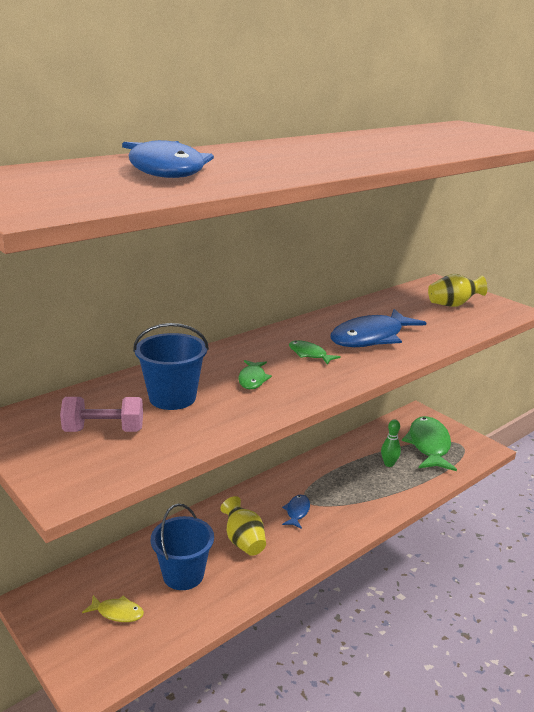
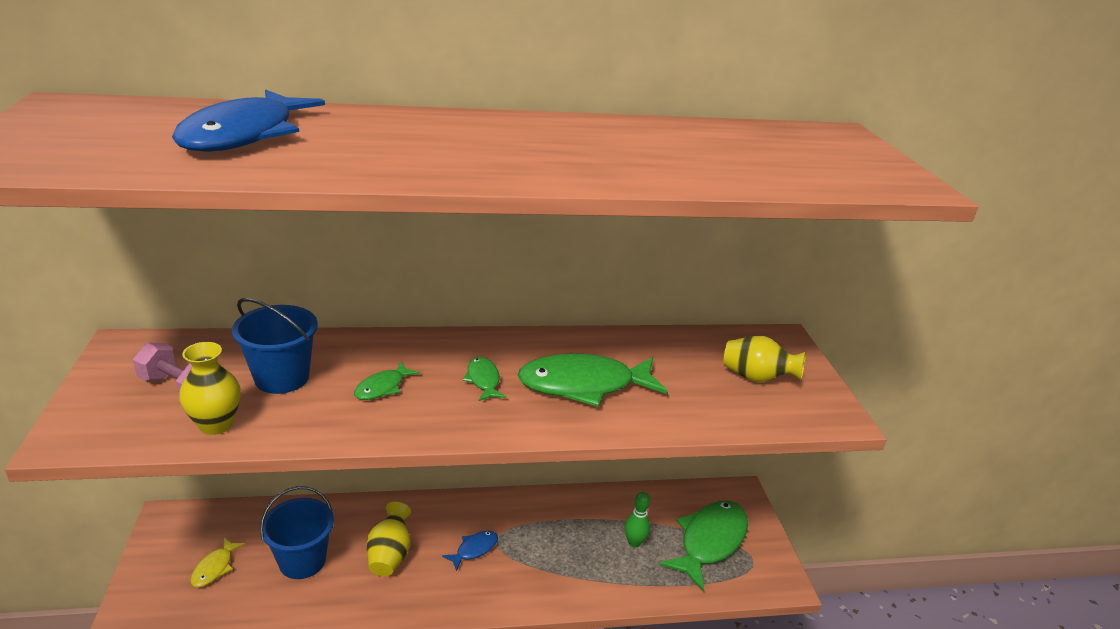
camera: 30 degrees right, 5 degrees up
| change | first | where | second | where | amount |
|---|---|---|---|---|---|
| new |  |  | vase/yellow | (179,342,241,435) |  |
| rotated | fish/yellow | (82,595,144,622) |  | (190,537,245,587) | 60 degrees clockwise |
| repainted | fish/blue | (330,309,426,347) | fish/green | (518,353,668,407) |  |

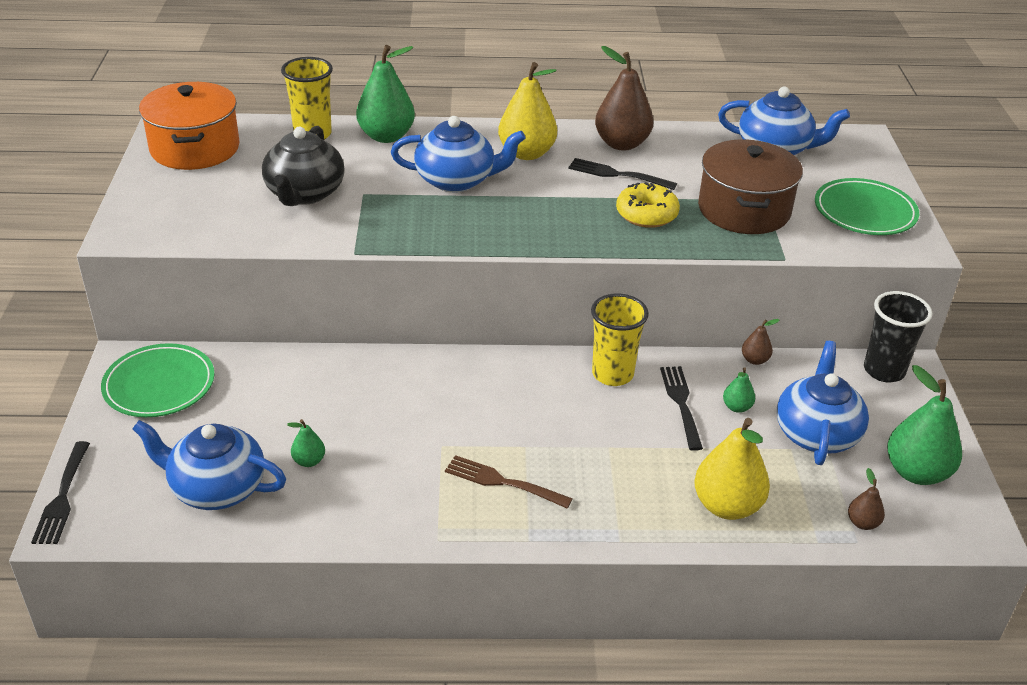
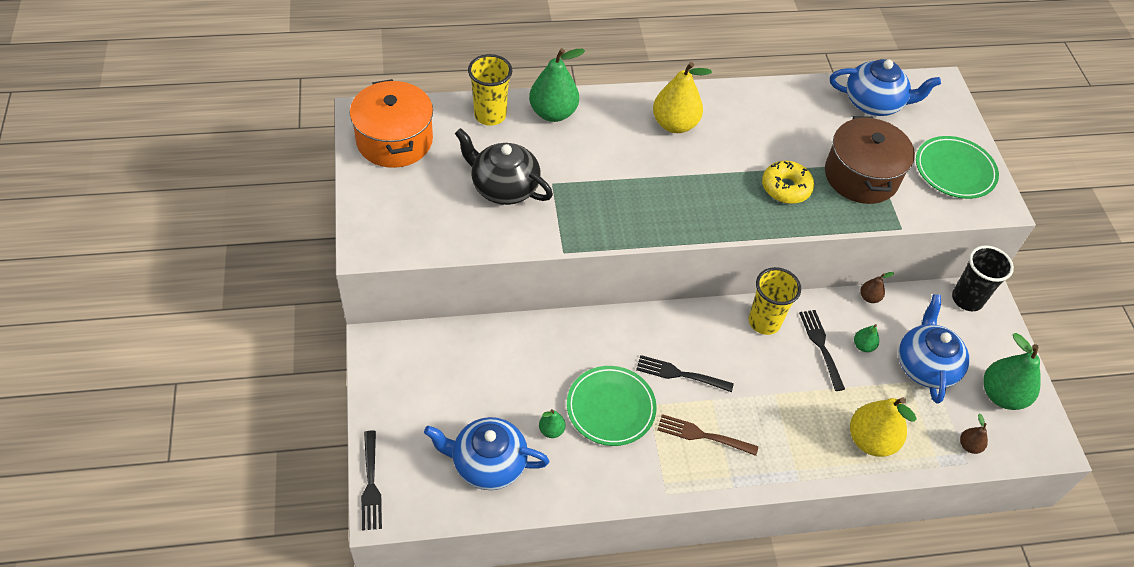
camera: 10 degrees left, 15 degrees up
| change | first | where | second | where | amount |
|---|---|---|---|---|---|
| rotated | teapot/black | (262,126,345,206) |  | (455,128,553,205) | 120 degrees clockwise |
| shifted | plate/green | (101,343,215,417) |  | (567,366,657,446) |  |
| shifted | fork/black | (568,158,677,190) |  | (636,355,734,392) |  |
| gone | teapot/blue | (391,116,526,192) |  |  |  |
| gone | pear/brown | (595,46,653,151) |  |  |  |

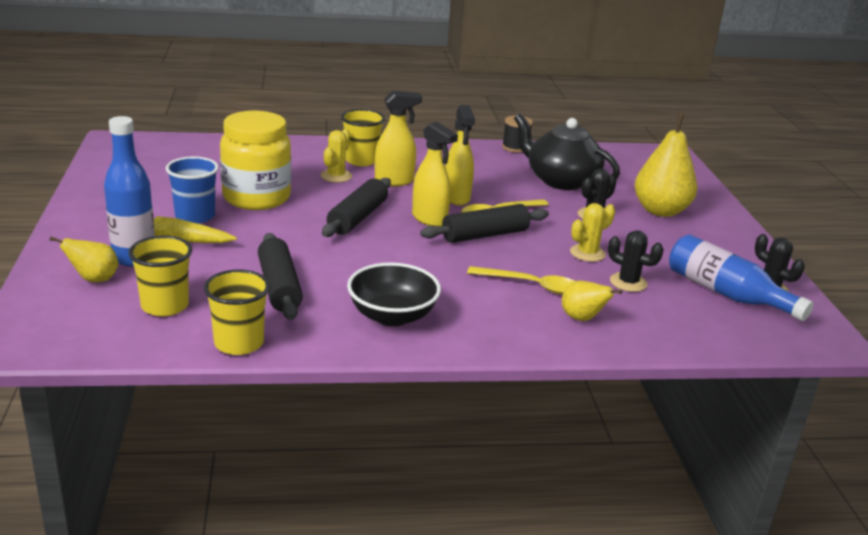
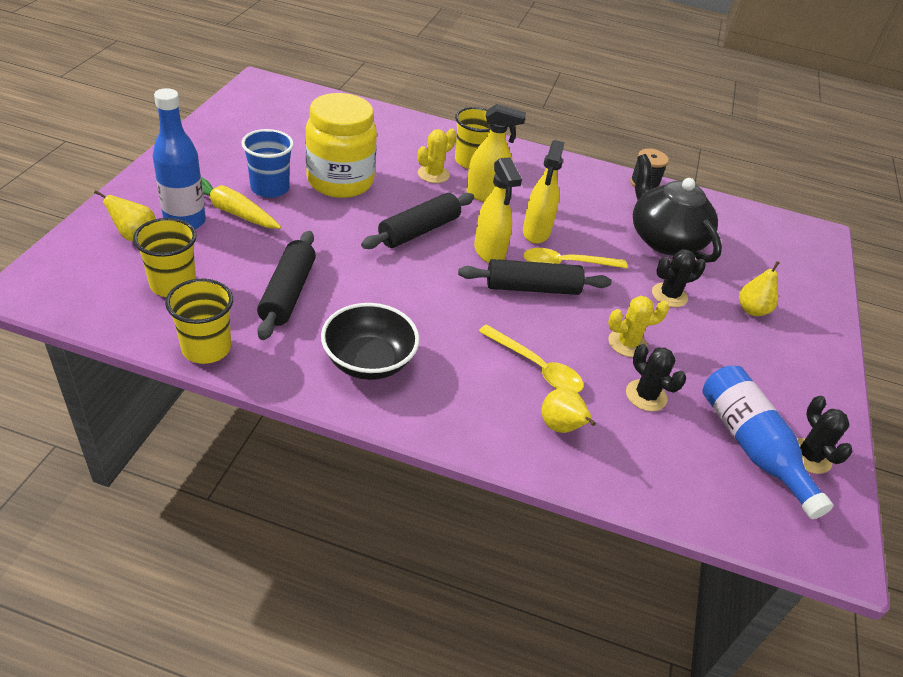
camera: 20 degrees right, 15 degrees up
| change | first | where | second | where | amount |
|---|---|---|---|---|---|
| scaled | pear/yellow | (635,114,697,217) |  | (739,261,780,316) | x0.54 |

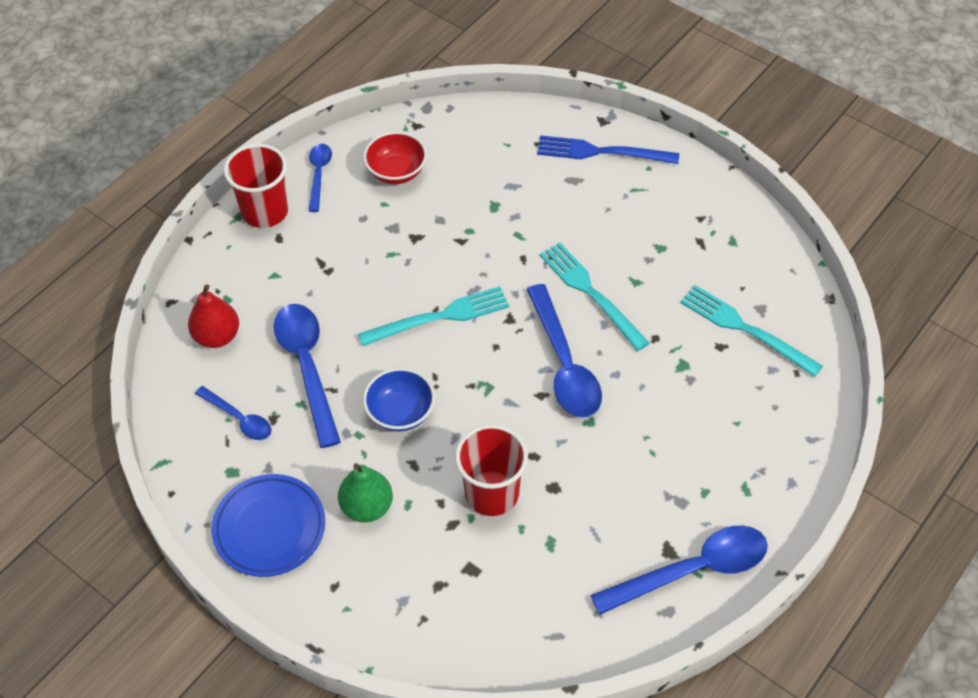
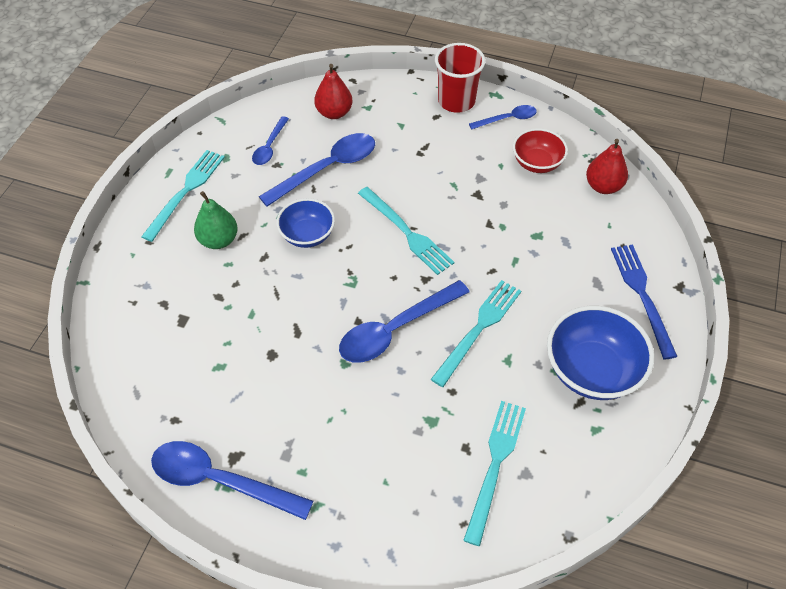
camera: 70 degrees right, 0 degrees up
| change | first | where | second | where | amount |
|---|---|---|---|---|---|
| swapped | plate/blue | (211,474,325,577) | fork/turquoise | (141,150,225,242) |  |
| rotated | spoon/blue | (590,526,768,615) |  | (151,441,313,520) | 150 degrees clockwise |
| new |  |  | bowl/blue | (547,306,654,400) |  |
| new |  |  | pear/red | (586,139,628,194) |  |
| gone | cup/red | (455,424,528,516) |  |  |  |

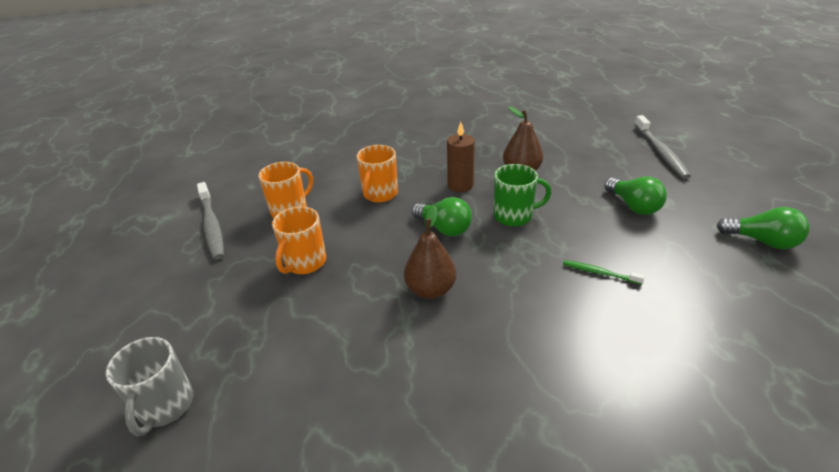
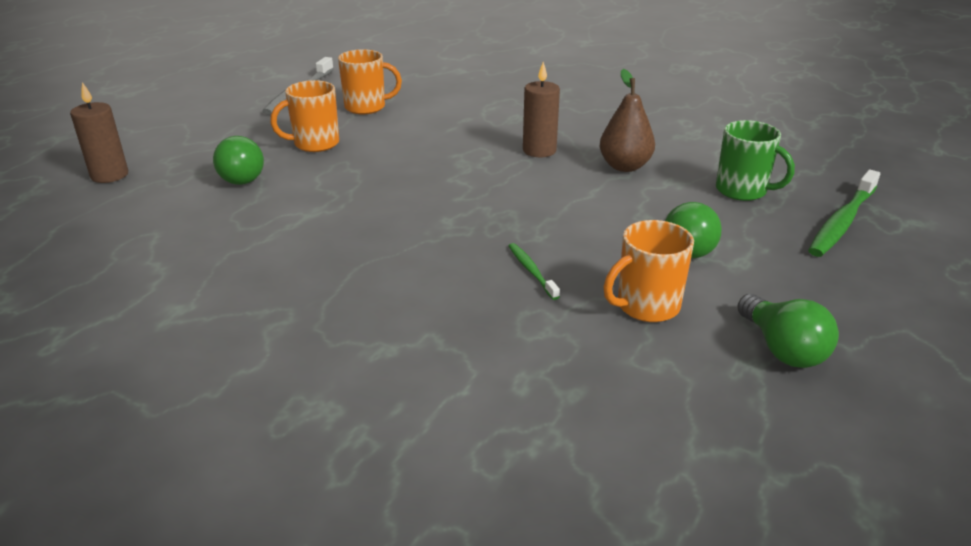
camera: 40 degrees right, 5 degrees down
| change | first | where | second | where | amount |
|---|---|---|---|---|---|
| swapped | mug/grey | (106,337,194,436) | candle/brown | (70,82,128,183) |  |
| shifted | light bulb/green | (412,197,472,236) |  | (213,136,264,185) |  |
| shifted | mug/orange | (357,145,398,203) |  | (604,220,694,322) |  |
| shifted | mug/green | (494,164,551,227) |  | (716,120,795,201) |  |
| repainted | toothbrush/grey | (634,115,691,179) | toothbrush/green | (808,170,880,257) |  |
| gone | pear/brown | (404,205,456,299) |  |  |  |

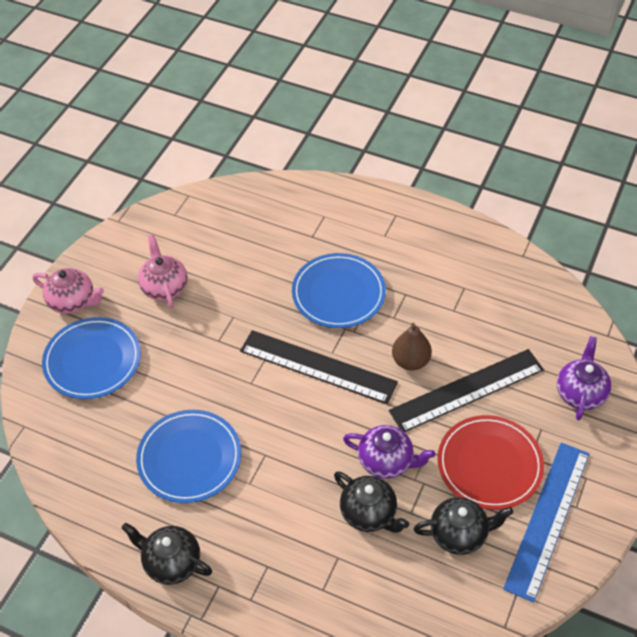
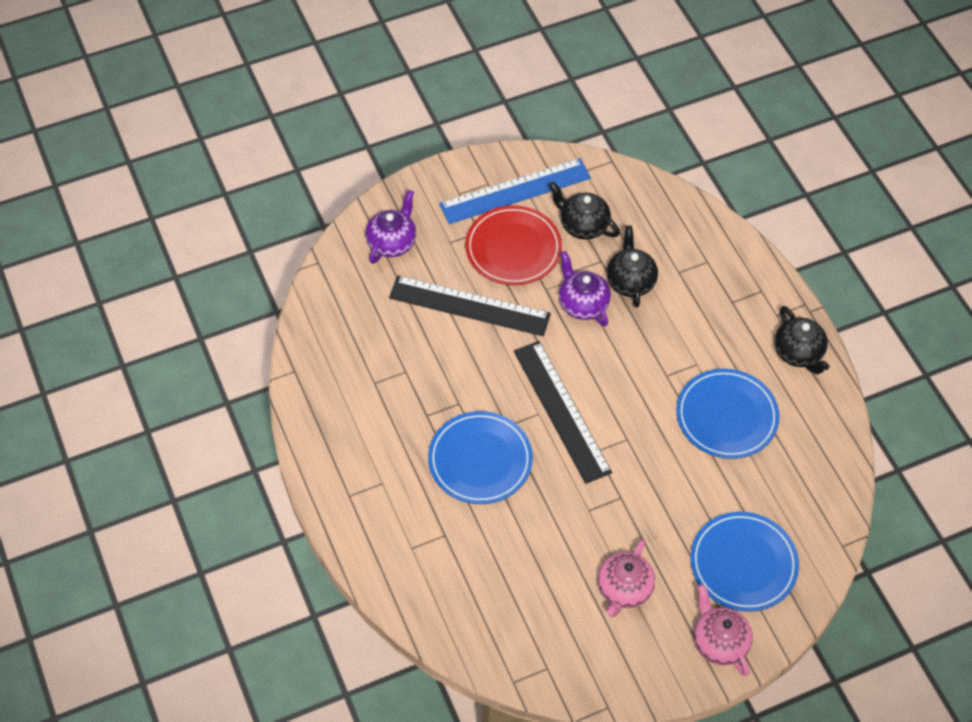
camera: 140 degrees left, 5 degrees up
| change | first | where | second | where | amount |
|---|---|---|---|---|---|
| rotated | teapot/purple | (557,336,611,420) |  | (365,190,416,264) | 150 degrees clockwise |
| gone | pear/brown | (392,323,432,370) |  |  |  |

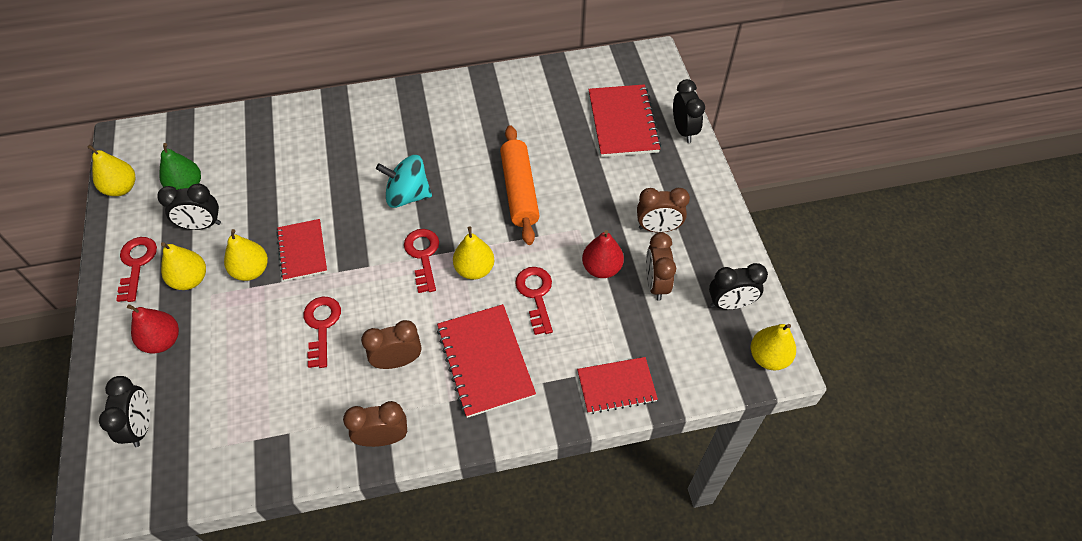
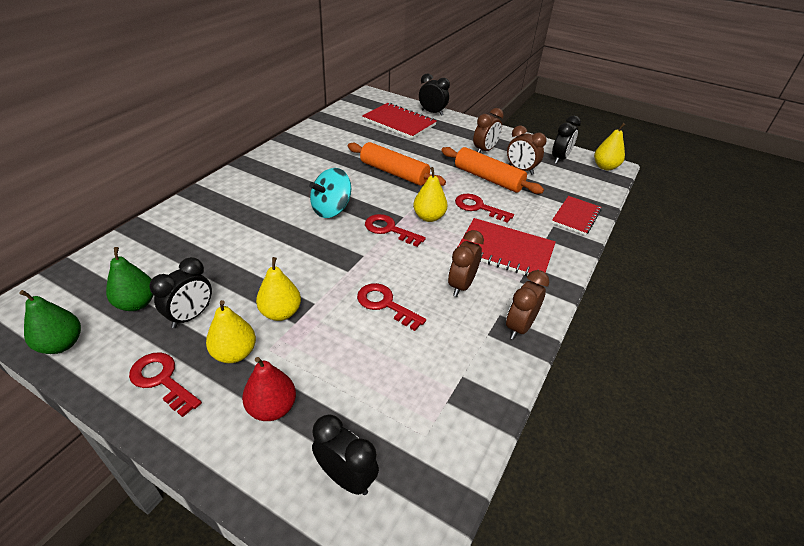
camera: 50 degrees left, 15 degrees down
| change | first | where | second | where | amount |
|---|---|---|---|---|---|
| repainted | pear/yellow | (87,145,136,196) | pear/green | (19,290,81,354) |  |
| swapped | pear/red | (582,230,624,278) | rolling pin/orange | (441,147,544,194) |  |
| gone | notebook/red | (276,219,327,281) |  |  |  |

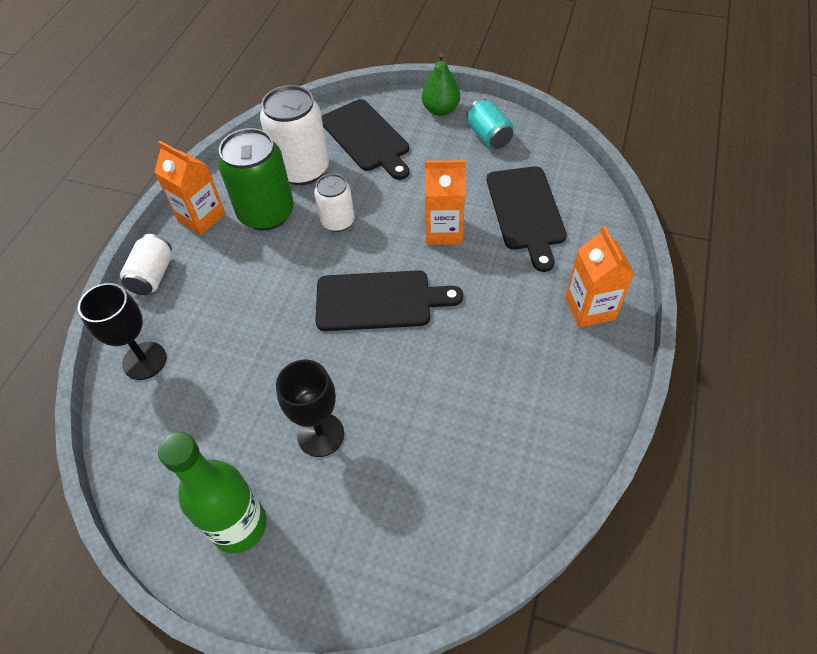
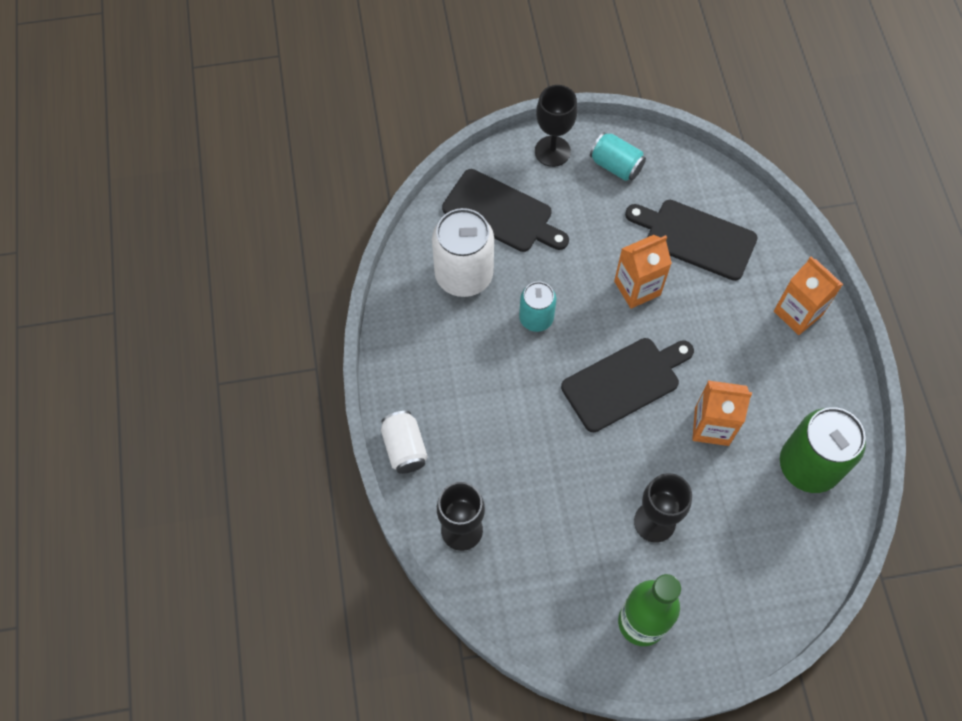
camera: 30 degrees left, 10 degrees up
| change | first | where | second | where | amount |
|---|---|---|---|---|---|
| repainted | can/white | (314,174,354,232) | can/turquoise | (519,281,556,332) |  |
| swapped | pear/green | (422,53,460,116) | goblet/black | (535,85,577,167) |  |
| rotated | cutting board/black | (487,166,567,272) |  | (625,200,758,281) | 150 degrees clockwise |
| shifted | carton/orange | (154,141,226,235) |  | (692,380,752,446) |  |
| shifted | can/green | (218,128,294,230) |  | (780,407,866,493) |  |

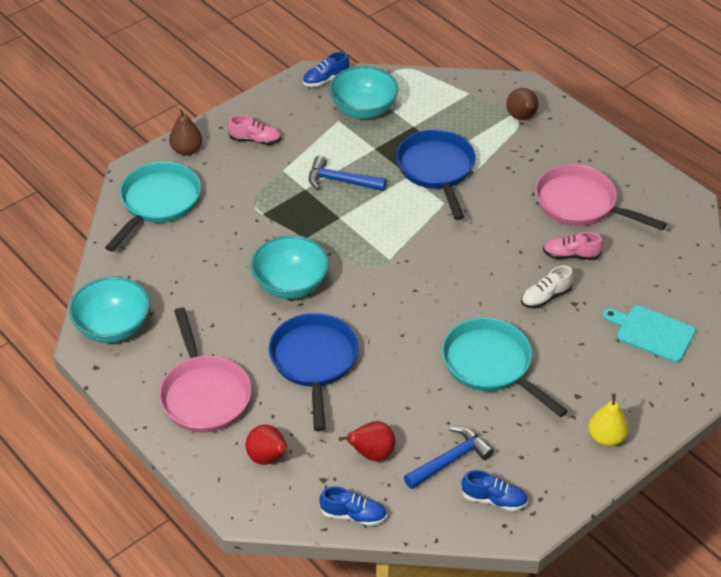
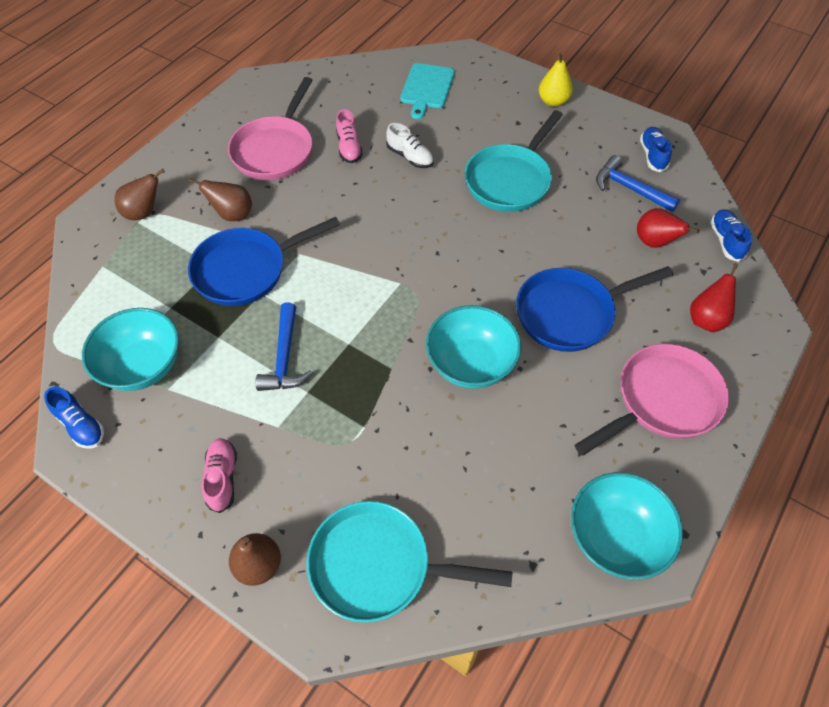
camera: 105 degrees left, 10 degrees up
| change | first | where | second | where | amount |
|---|---|---|---|---|---|
| new |  |  | pear/brown | (188,178,252,221) |  |

